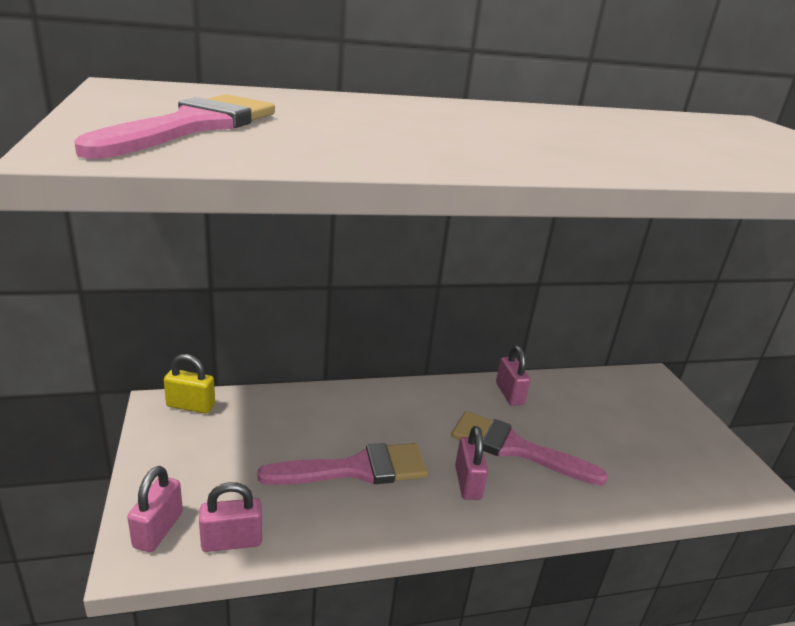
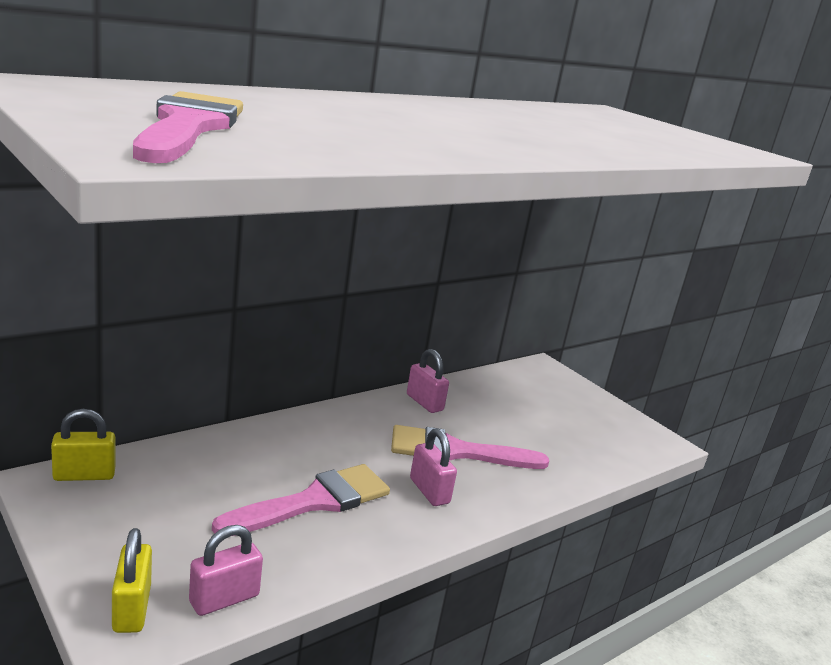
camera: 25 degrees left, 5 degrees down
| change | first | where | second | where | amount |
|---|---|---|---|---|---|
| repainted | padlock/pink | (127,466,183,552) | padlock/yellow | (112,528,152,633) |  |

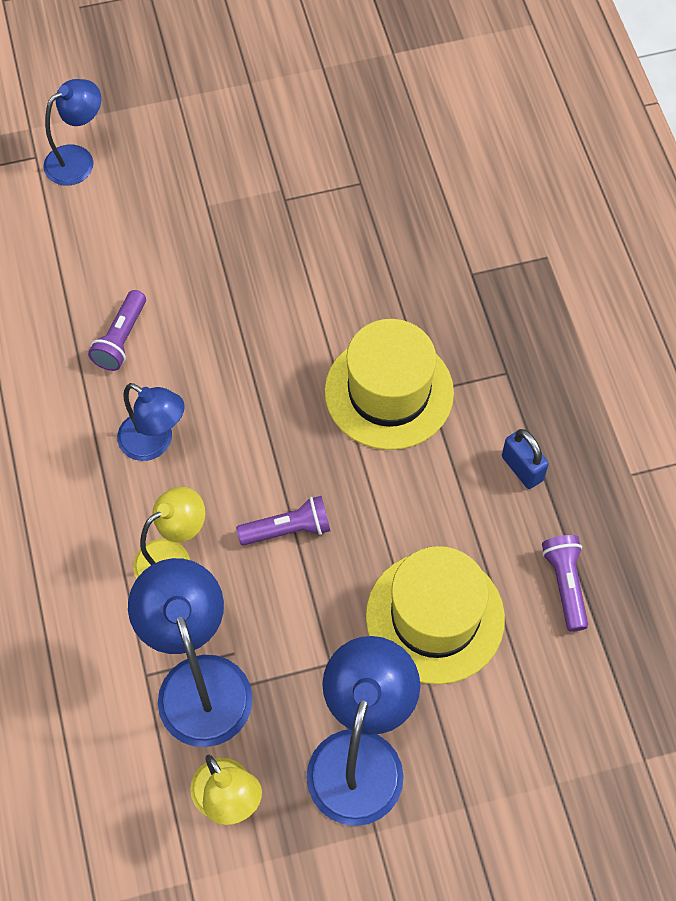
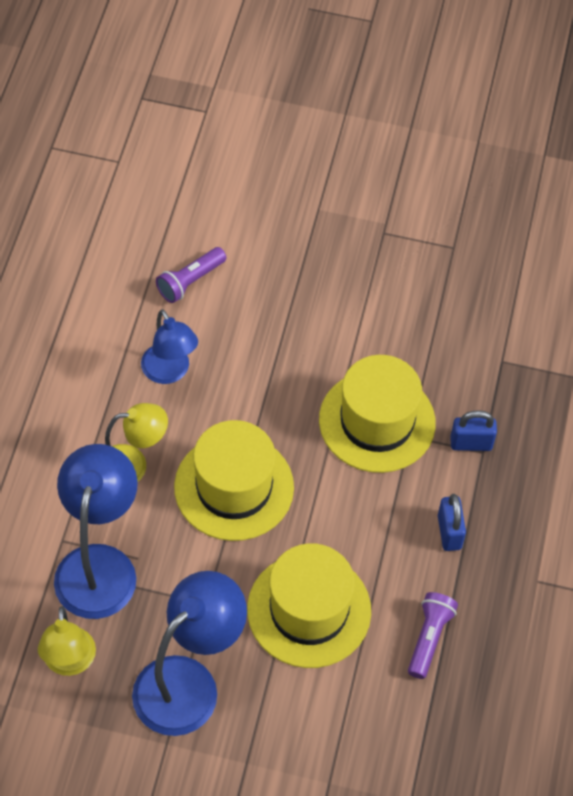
camera: 25 degrees right, 5 degrees down
| change | first | where | second | where | amount |
|---|---|---|---|---|---|
| swapped | flashlight/purple | (236,496,330,545) | hat/yellow | (174,420,294,541) |  |
| new |  |  | padlock/blue | (450,410,497,451) |  |
| gone | lamp/blue | (43,79,101,185) |  |  |  |

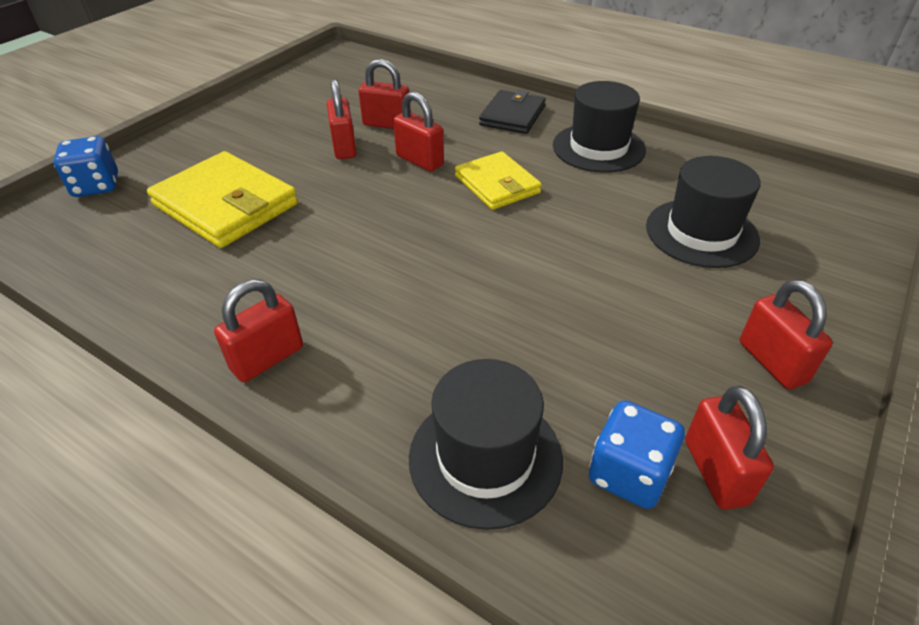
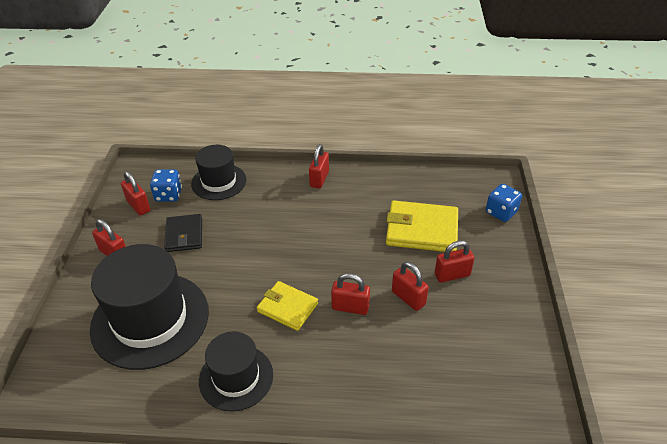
camera: 150 degrees right, 0 degrees up
| change | first | where | second | where | amount |
|---|---|---|---|---|---|
| scaled | hat/black | (646,156,761,268) |  | (90,244,209,370) | x1.70 |
| shifted | wallet/black | (479,90,546,134) |  | (164,214,202,252) |  |
| shifted | padlock/red | (359,59,411,129) |  | (435,240,474,283) |  |

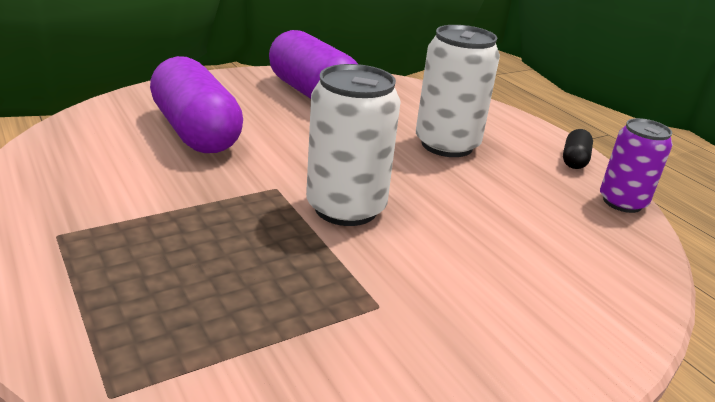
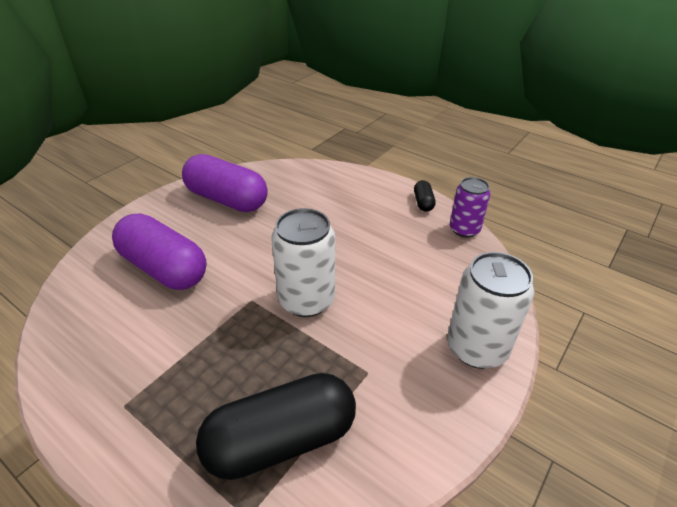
camera: 20 degrees left, 10 degrees up
| change | first | where | second | where | amount |
|---|---|---|---|---|---|
| new |  |  | capsule/black | (196,373,356,480) |  |
| shifted | can/white | (416,25,500,157) |  | (447,252,534,369) |  |

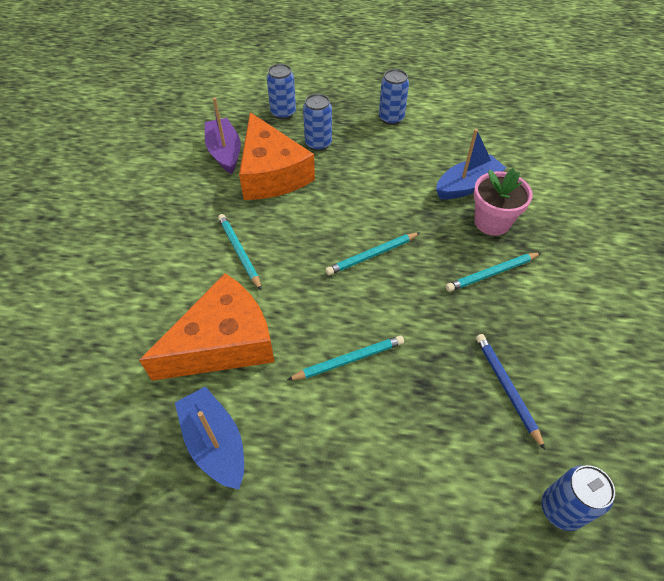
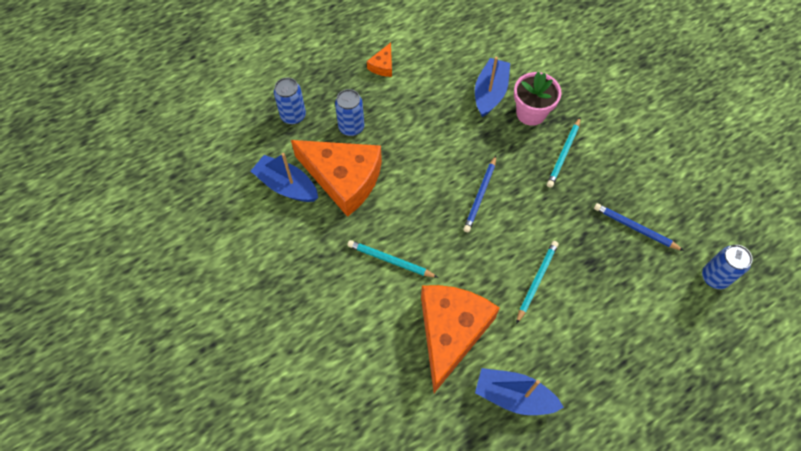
camera: 40 degrees left, 10 degrees up
| change | first | where | second | where | amount |
|---|---|---|---|---|---|
| repainted | boat/purple | (205,97,241,174) | boat/blue | (251,153,318,202) |  |
| swapped | can/blue | (379,69,409,125) | cheese/orange | (367,43,392,77) |  |
| repainted | pencil/turquoise | (325,232,420,275) | pencil/blue | (463,156,496,232) |  |

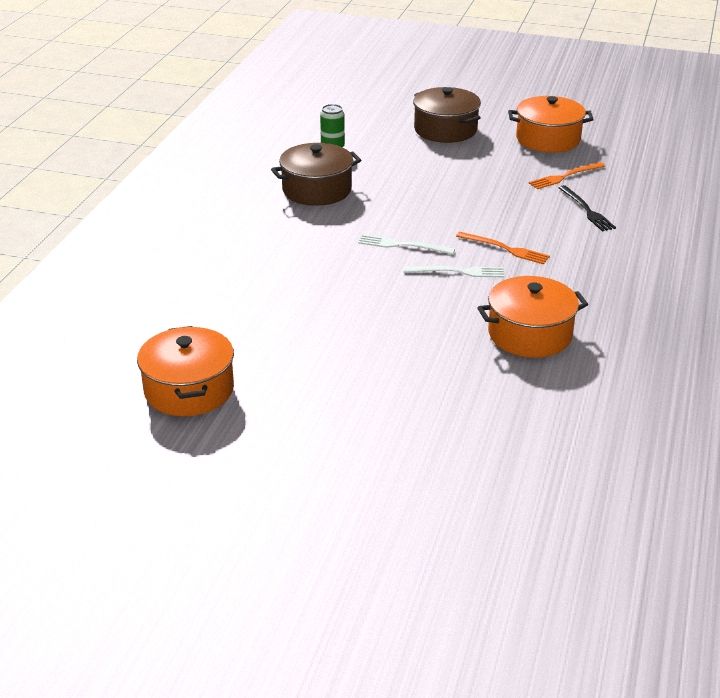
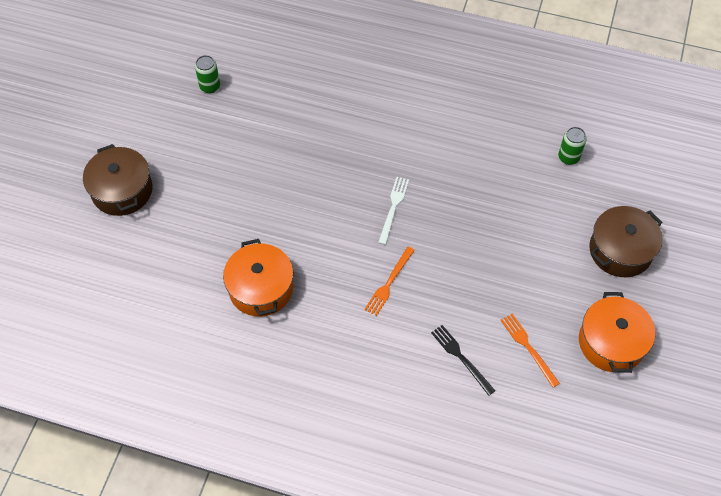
camera: 90 degrees right, 25 degrees up
| change | first | where | second | where | amount |
|---|---|---|---|---|---|
| shifted | pot/brown | (271,143,361,206) |  | (83,144,153,216) |  |
| swapped | pot/orange | (137,326,234,416) | can/green | (195,55,220,93) |  |
| rotated | fork/black | (558,185,616,231) |  | (431,325,495,396) | 75 degrees clockwise |
| gone | fork/white | (404,266,504,277) |  |  |  |

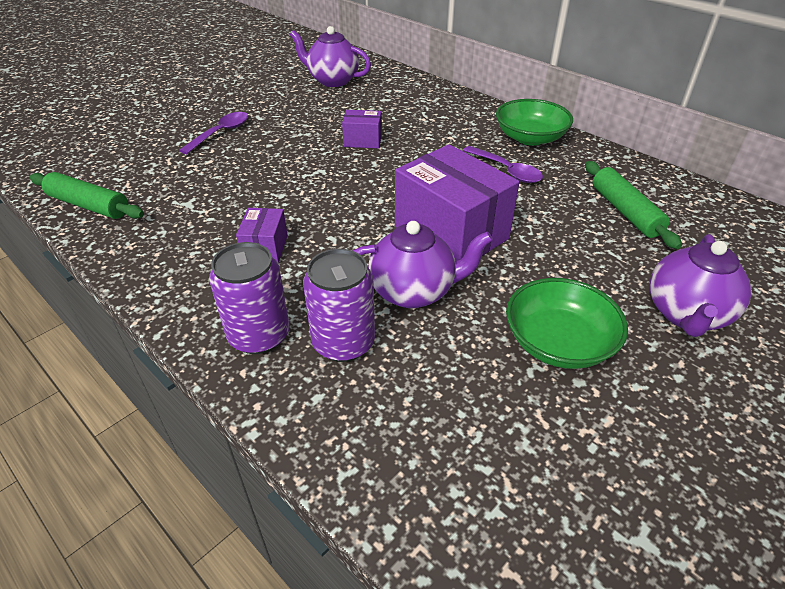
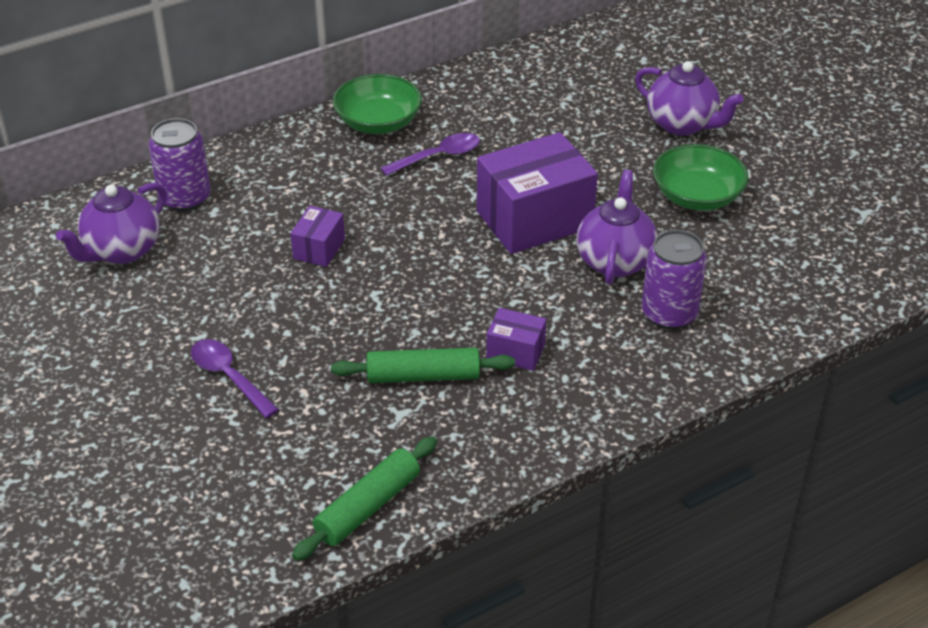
camera: 75 degrees left, 0 degrees up
| change | first | where | second | where | amount |
|---|---|---|---|---|---|
| shifted | can/purple | (209,242,290,354) |  | (149,118,211,211) |  |
| shifted | rolling pin/green | (585,161,682,249) |  | (331,348,515,383) |  |

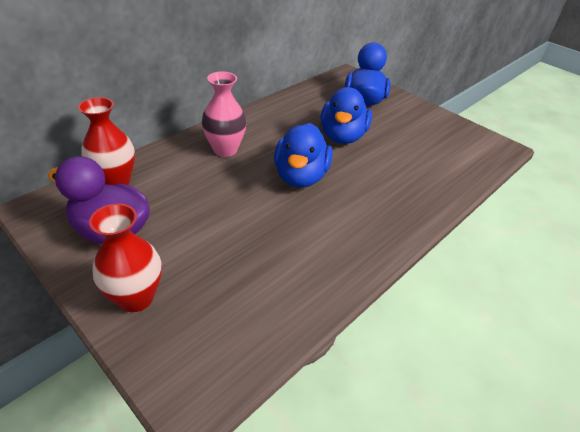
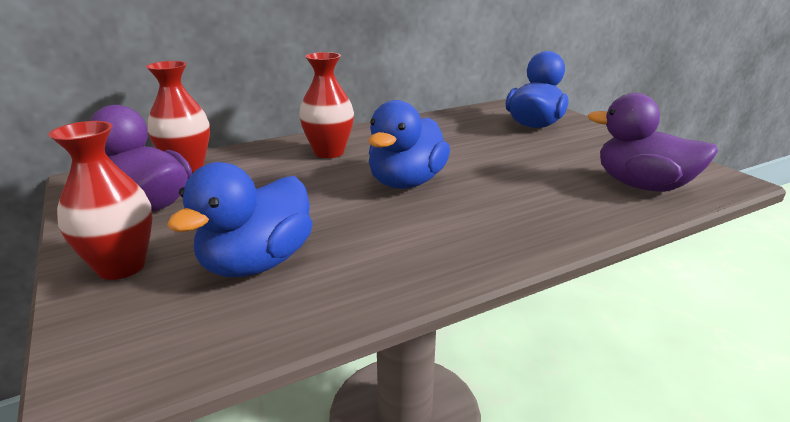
camera: 20 degrees right, 15 degrees down
| change | first | where | second | where | amount |
|---|---|---|---|---|---|
| shifted | duck/blue | (321,87,372,144) |  | (167,162,313,277) |  |
| repainted | vase/pink | (202,71,246,157) | vase/red | (299,52,354,158) |  |
| new |  |  | duck/purple | (587,93,718,192) |  |

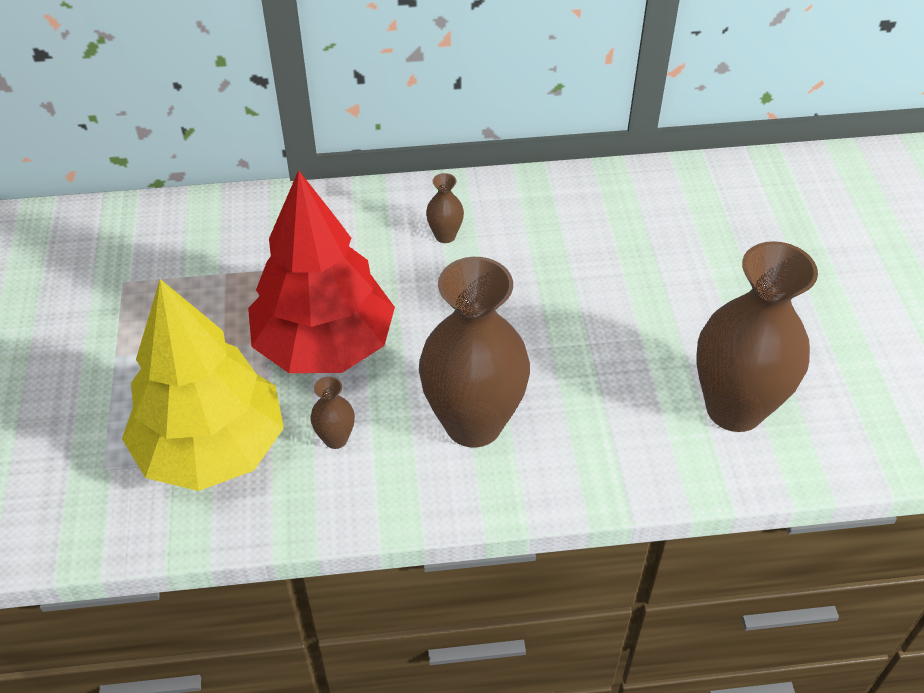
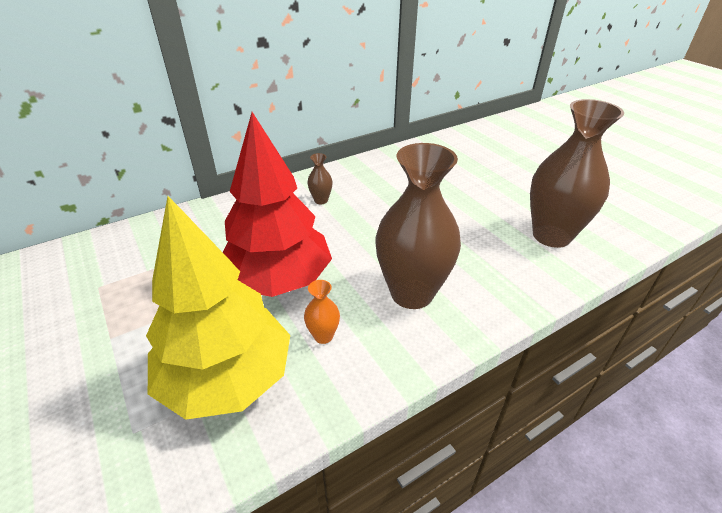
camera: 25 degrees left, 10 degrees down
| change | first | where | second | where | amount |
|---|---|---|---|---|---|
| repainted | vase/brown | (310,376,355,449) | vase/orange | (304,280,340,344) |  |

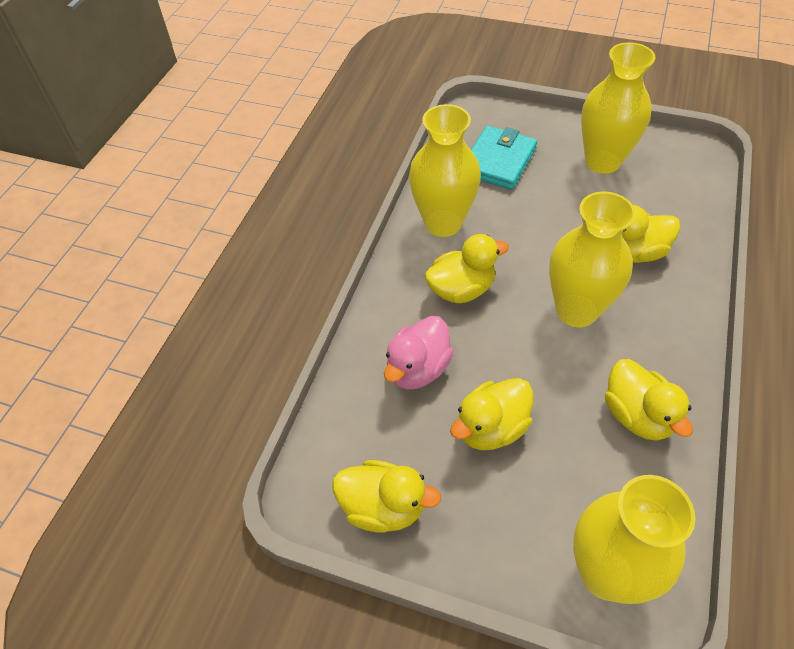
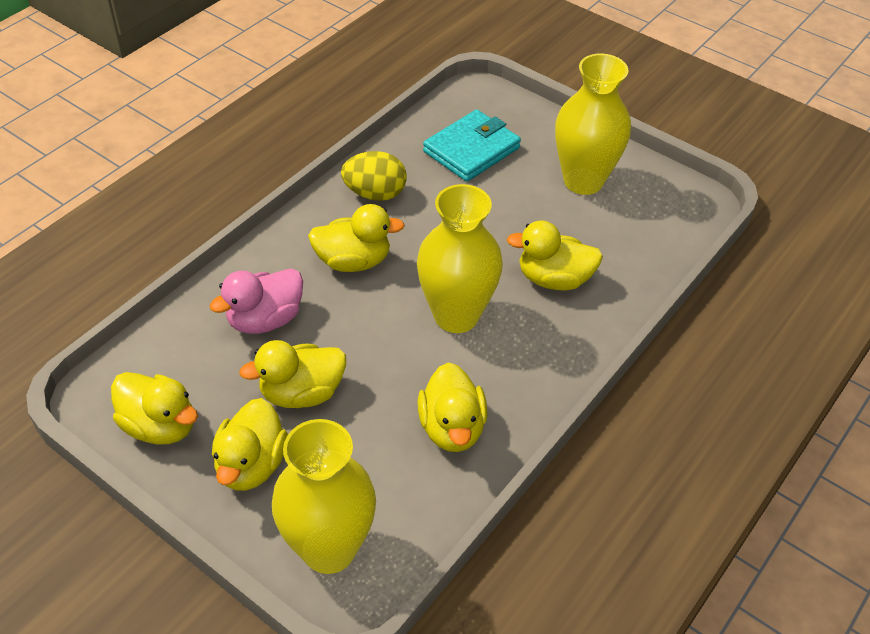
camera: 15 degrees right, 5 degrees down
| change | first | where | second | where | amount |
|---|---|---|---|---|---|
| new |  |  | duck/yellow | (212,398,288,491) |  |
| swapped | vase/yellow | (409,104,481,237) | egg/yellow | (341,151,407,201) |  |

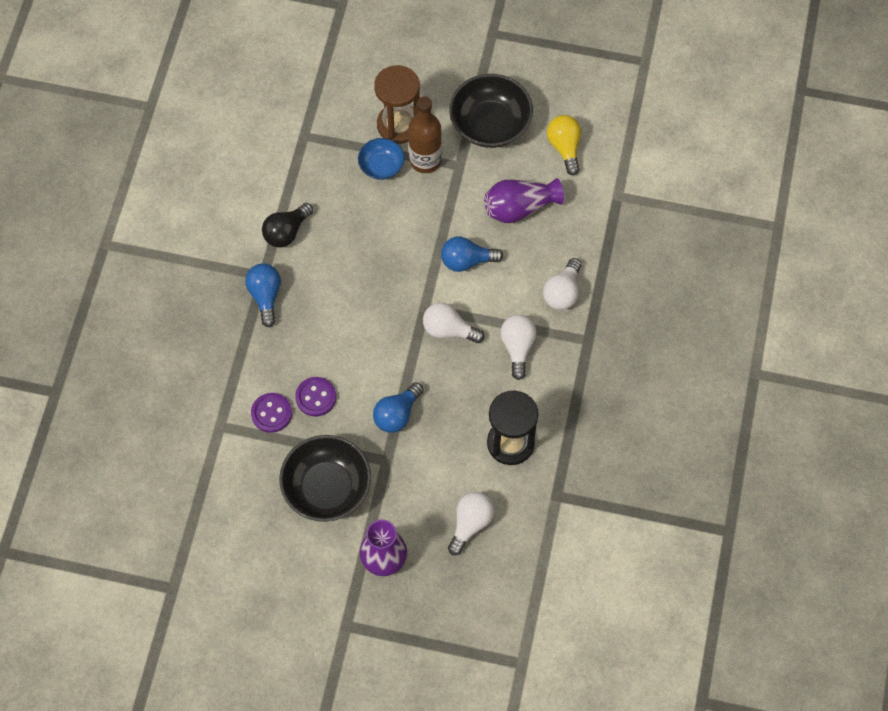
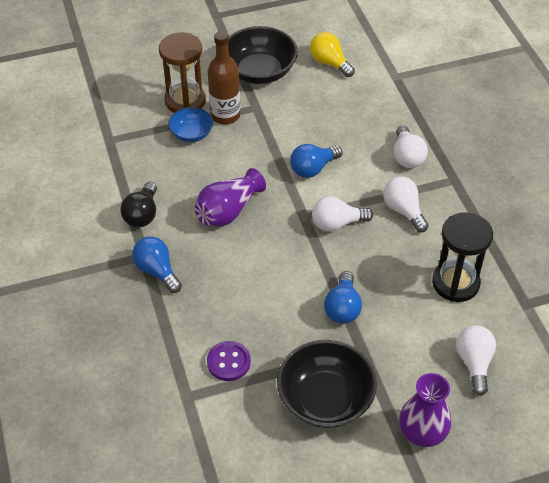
camera: 30 degrees left, 15 degrees down
| change | first | where | second | where | amount |
|---|---|---|---|---|---|
| shifted | vase/purple | (484,178,564,223) |  | (195,168,266,227) |  |
| gone | button/purple | (295,377,336,417) |  |  |  |

